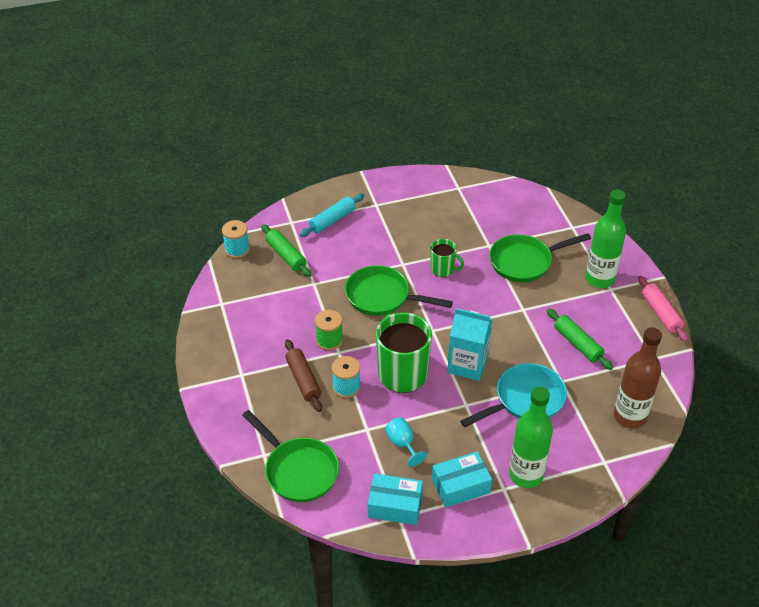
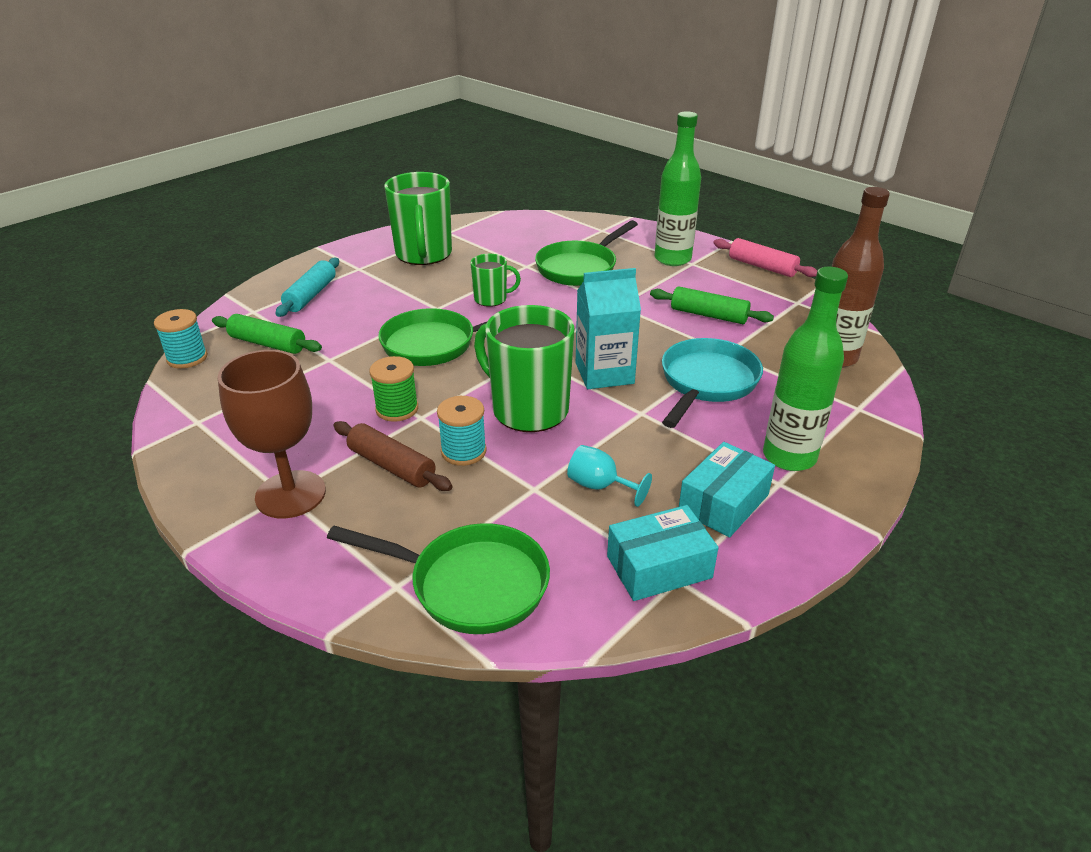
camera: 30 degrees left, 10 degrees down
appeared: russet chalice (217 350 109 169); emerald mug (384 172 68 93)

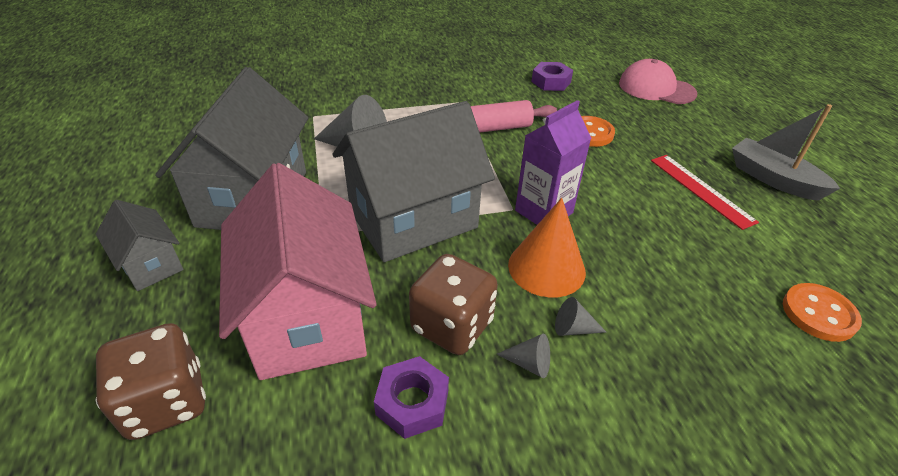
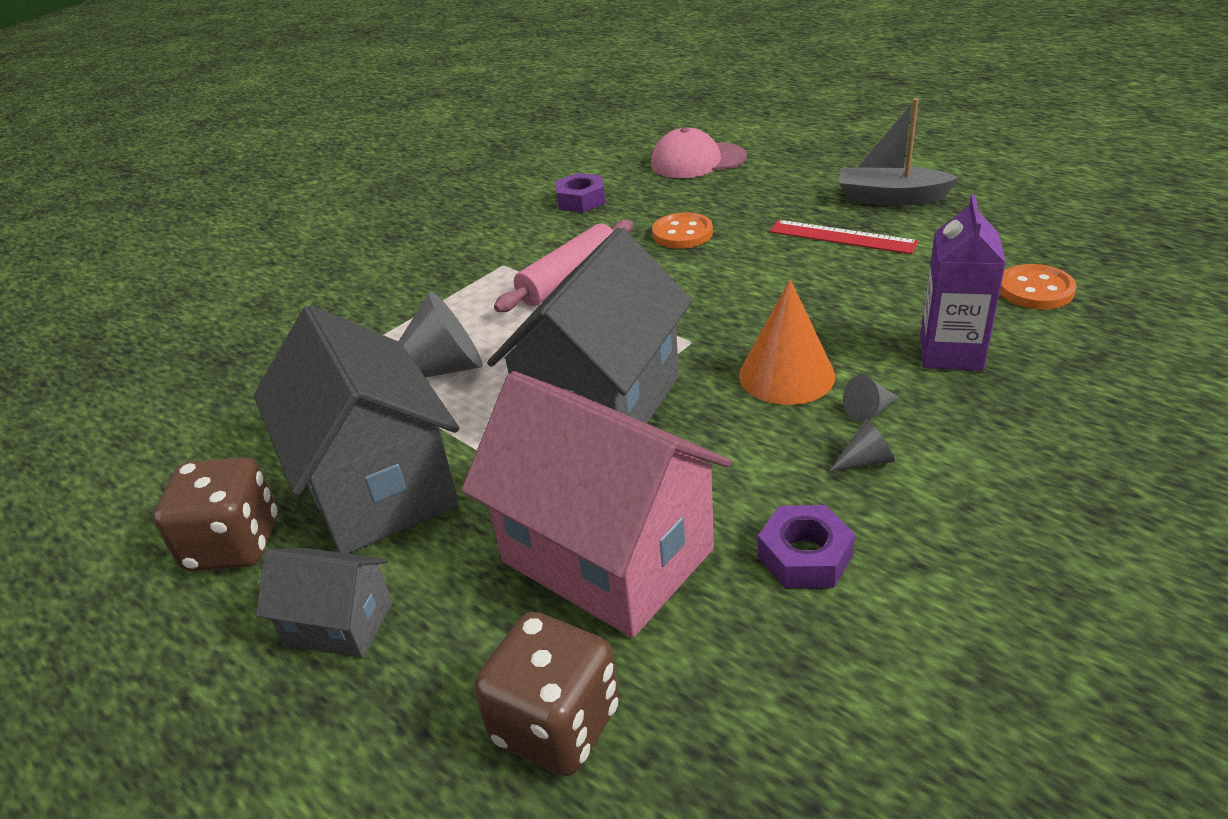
camera: 30 degrees left, 5 degrees down
relocated: russet die (409 254 89 101) to (153 457 125 114); violet carton (515 100 76 125) to (920 194 86 177)

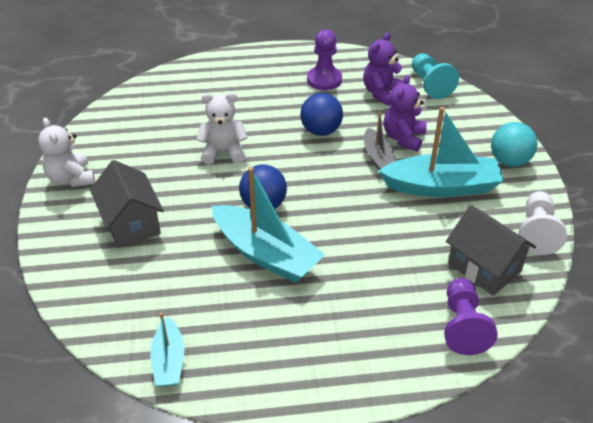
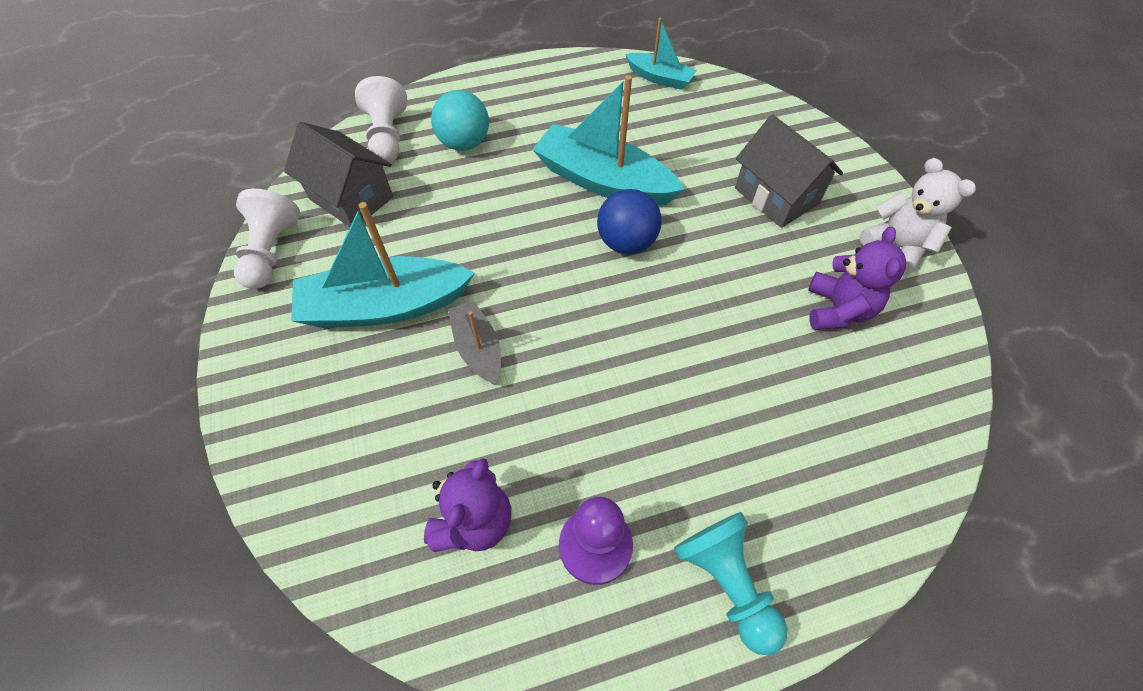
camera: 170 degrees right, 15 degrees up
missing: white teddy bear (196 92 52 73); blue play ball (300 93 43 43)
relocated: violet teddy bear (384 75 43 77) to (808 227 98 103); teal chess pawn (412 53 47 46) to (674 512 113 143); teal play ball (491 122 47 45) to (431 90 58 61)
colour: violet chess pawn (444 278 54 77) to white chess pawn (355 76 52 87)
spun: teal boat (150 312 34 75) = (625 18 72 72) 135 degrees clockwise

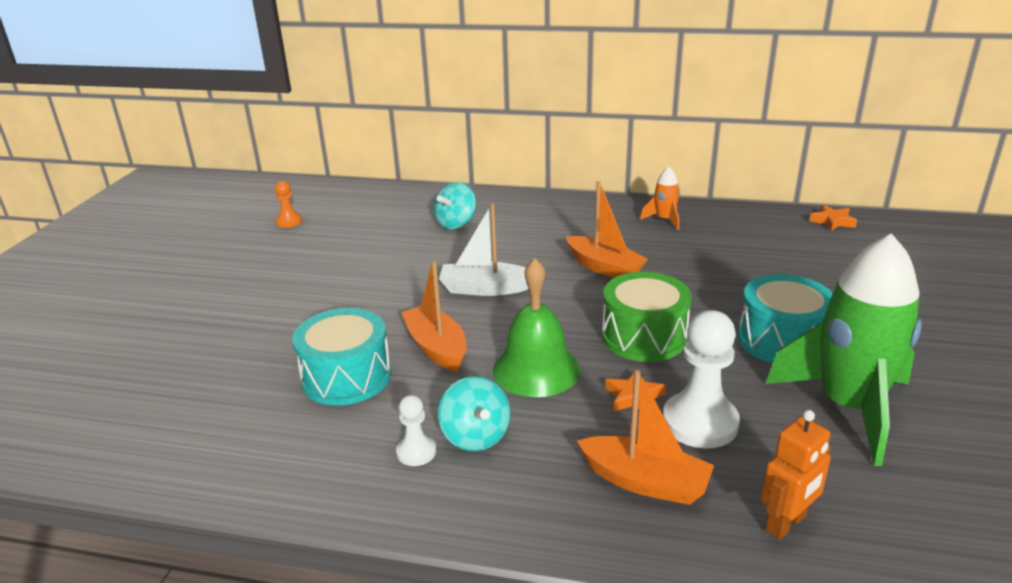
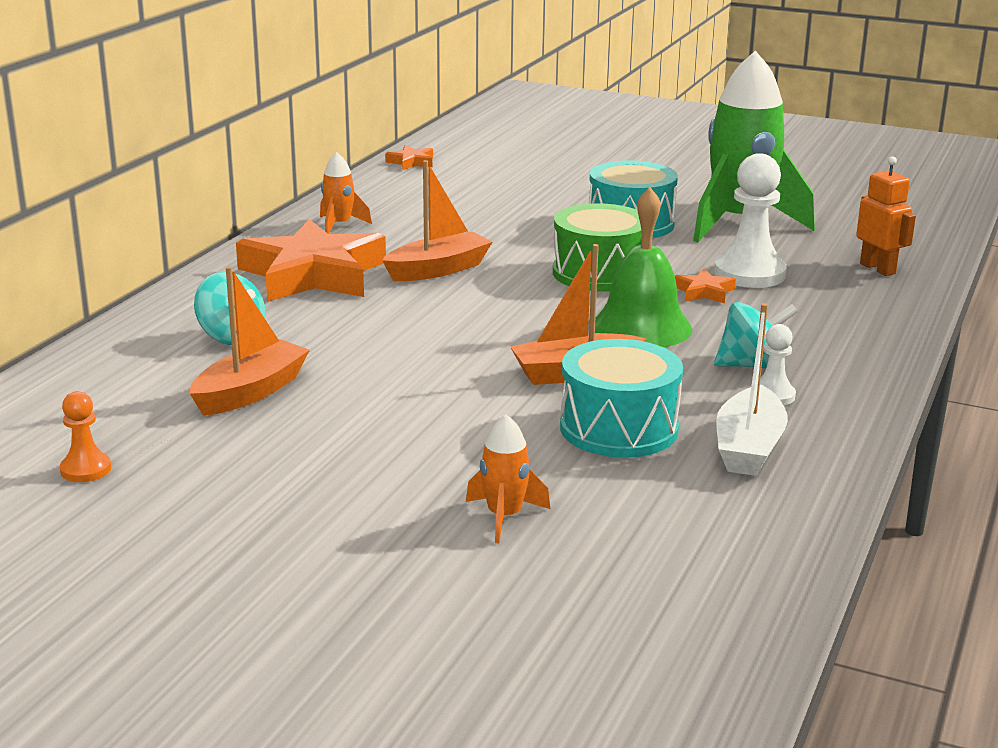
camera: 80 degrees left, 5 degrees down
appeared: orange five-pointed star (236 219 150 83); orange spaceship (466 415 84 128)
relocated: white boat (439 203 89 93) to (716 303 72 173); orange boat (577 370 137 135) to (190 266 120 150)

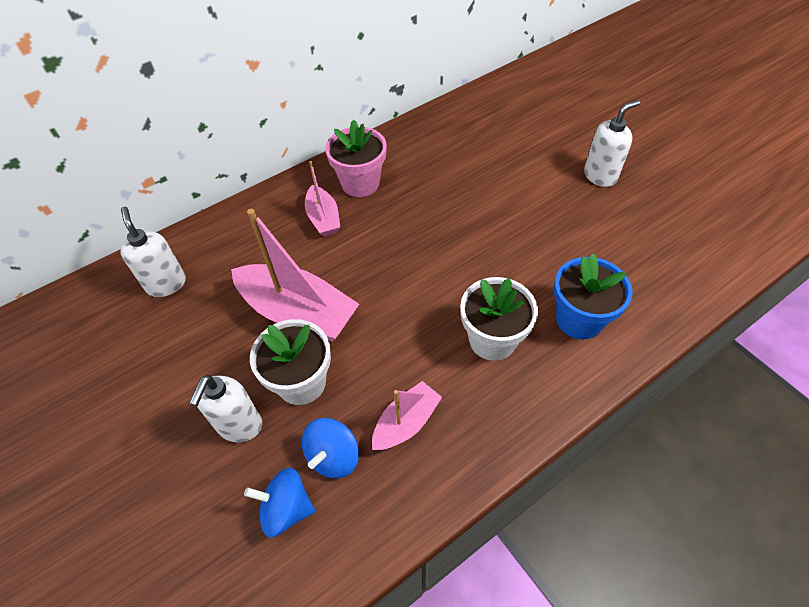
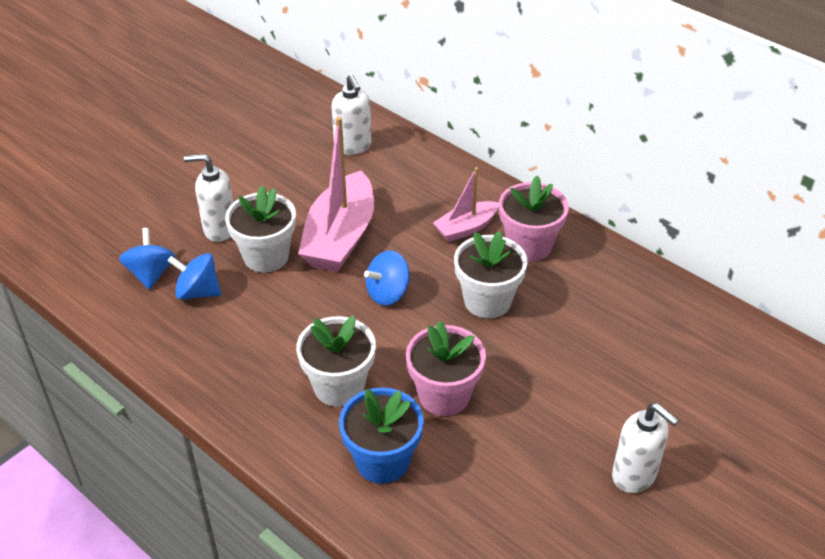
camera: 75 degrees right, 10 degrees down
missing: rosy boat (372 381 70 69)
appeared: blue whirligig (364 250 45 56); rosy flower pot (406 321 80 95); white flower pot (454 231 74 87)
spun: white soap dispenser (120 207 66 90) = (332 75 39 80) 105 degrees clockwise

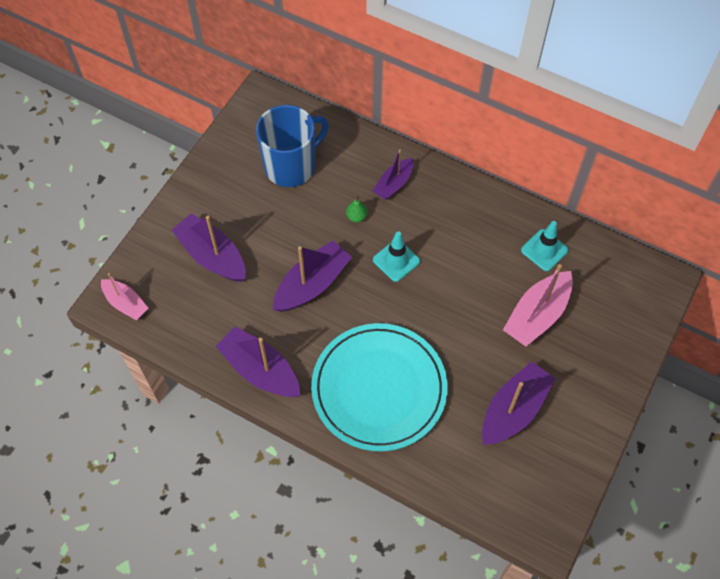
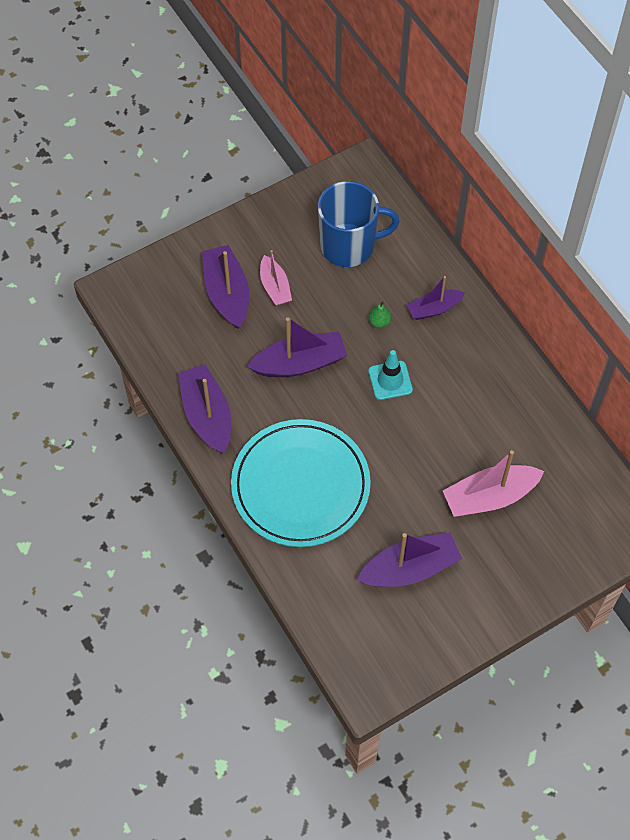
camera: 30 degrees right, 0 degrees up
missing: teal safety cone (521 221 47 50)
relocated: rosy boat (101 273 48 47) to (260 250 32 56)

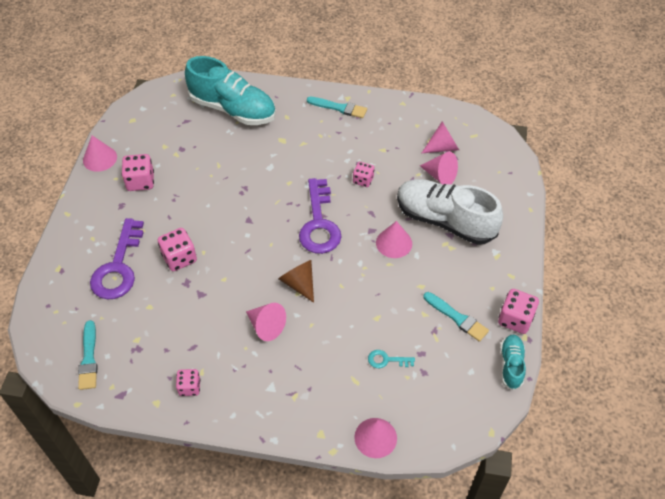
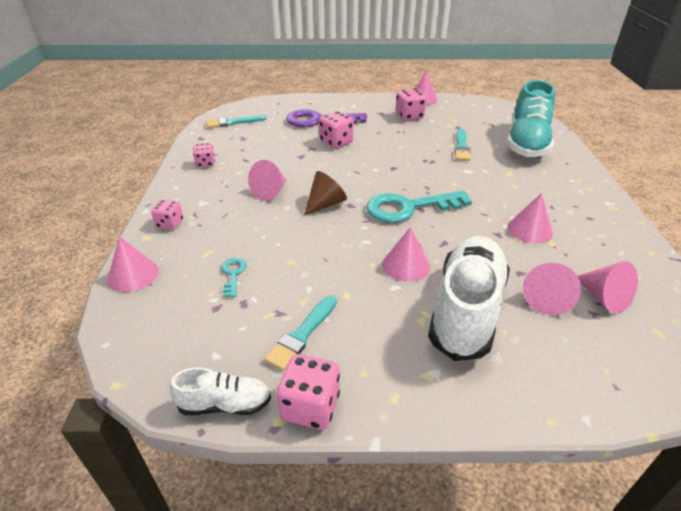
camera: 80 degrees right, 15 degrees down
appeared: rosy solid cone (507 193 46 50)
relocated: teal paintbrush (307 97 60 21) to (454 129 17 32); rosy die (353 162 21 25) to (151 200 32 30)
colour: violet latchkey (299 178 42 76) to teal latchkey (366 191 106 32); teal sneaker (500 334 26 56) to white sneaker (170 367 101 48)

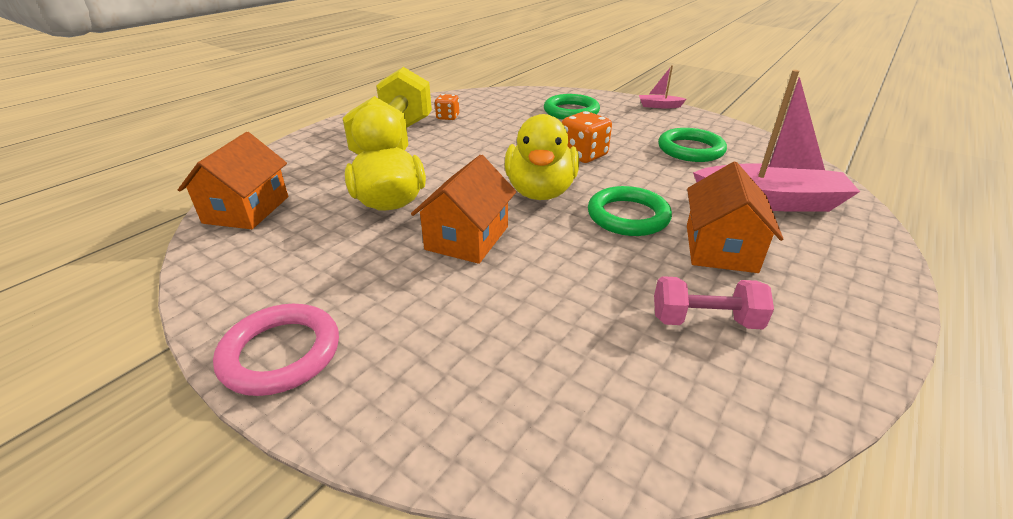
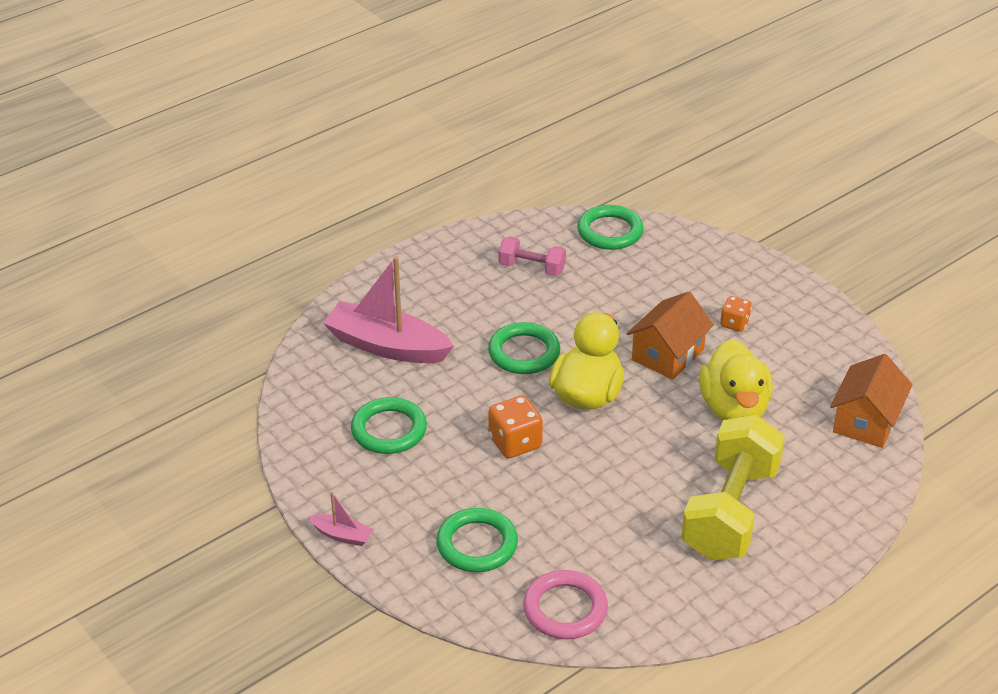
camera: 165 degrees left, 5 degrees up
missing: orange toy house (687 162 96 111)
appeared: emerald ring (577 205 67 45)
relocated: rosy ring (213 304 126 92) to (523 570 85 69); orange die (435 94 24 26) to (720 296 32 36)

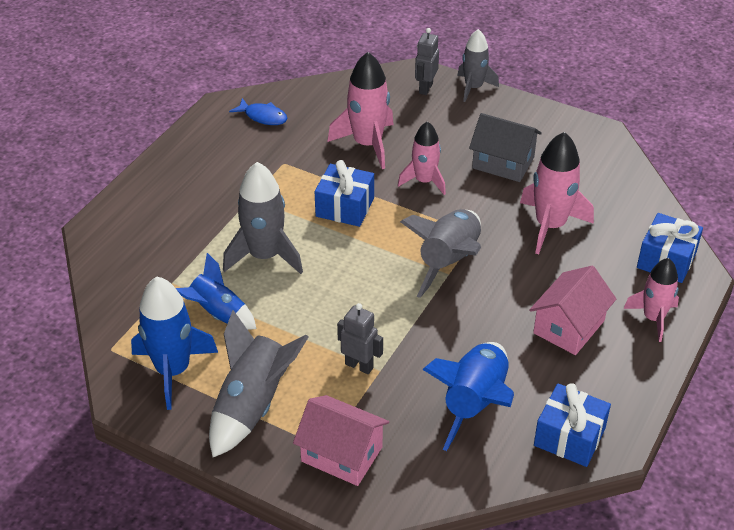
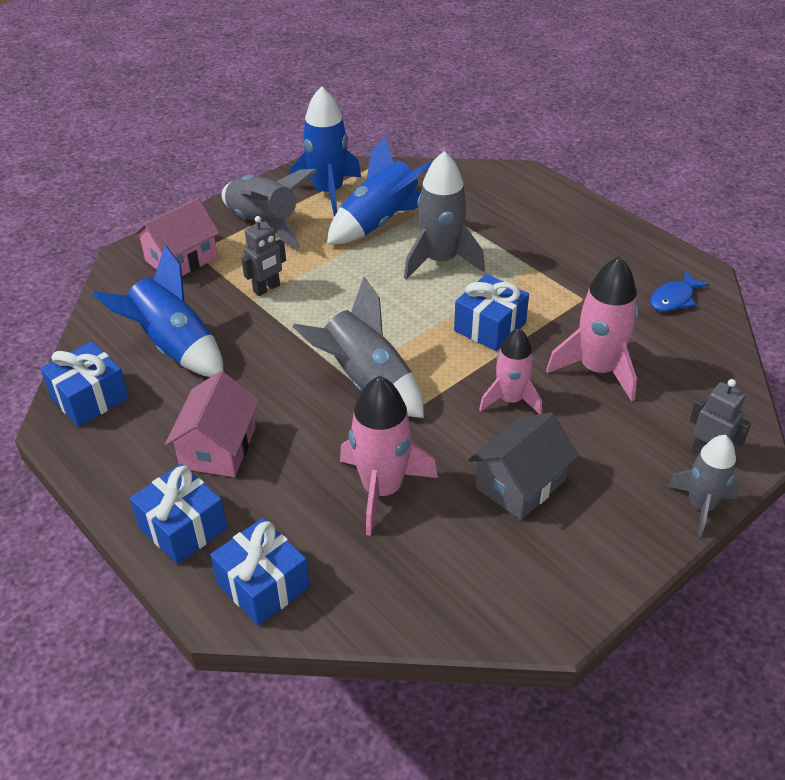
camera: 110 degrees right, 0 degrees up
exchanged: rosy spaceship (623 258 56 84) to blue wrapped gift (130 464 97 100)
spun: rosy toy house (529 266 87 89) = (165 371 95 106) 45 degrees clockwise
size: blue spaceship (176 253 81 77) = (327 136 105 108) x1.52

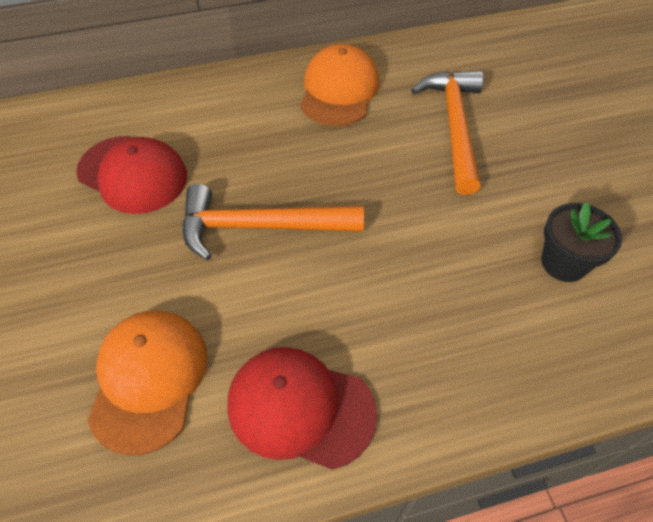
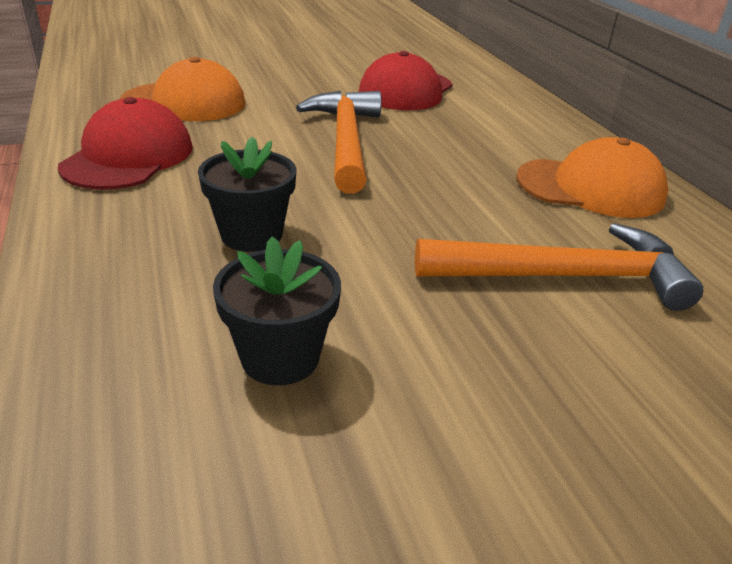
camera: 85 degrees right, 20 degrees down
appeared: ebony flower pot (198 136 98 116)

